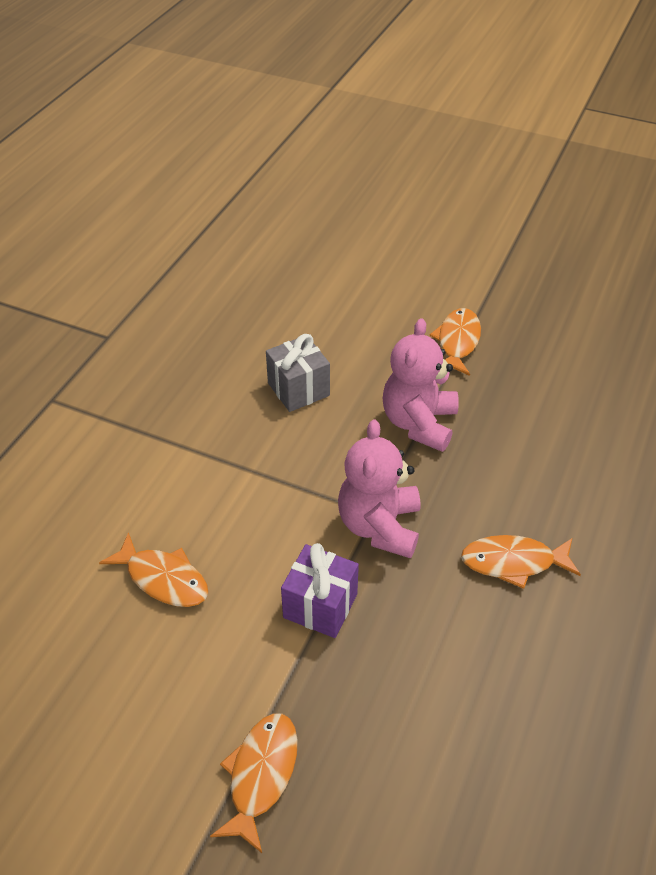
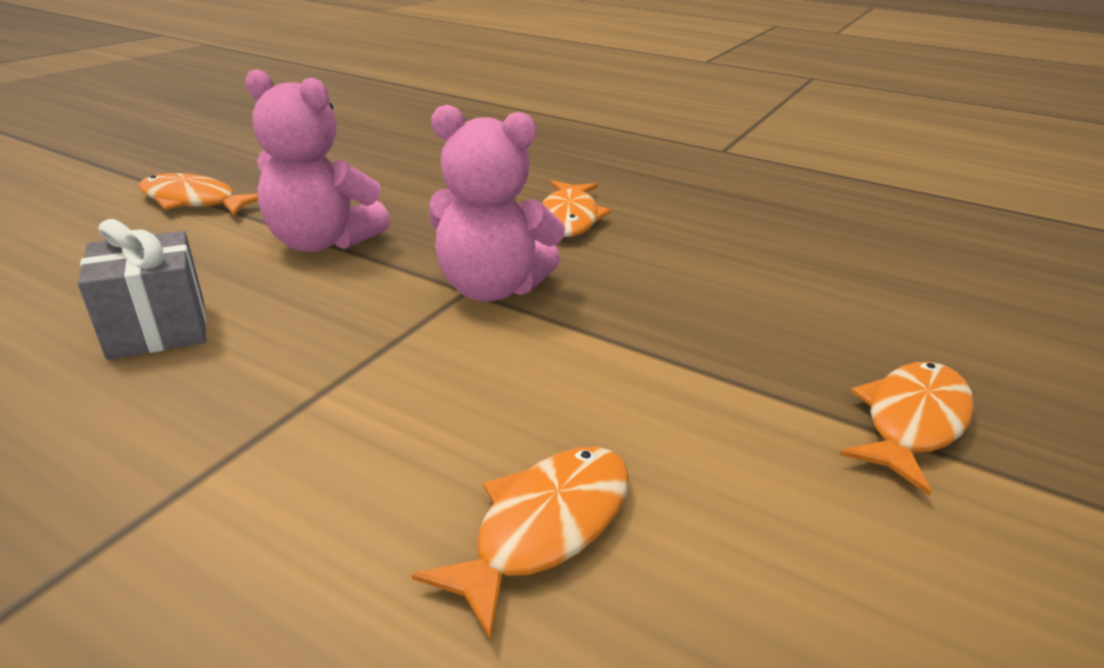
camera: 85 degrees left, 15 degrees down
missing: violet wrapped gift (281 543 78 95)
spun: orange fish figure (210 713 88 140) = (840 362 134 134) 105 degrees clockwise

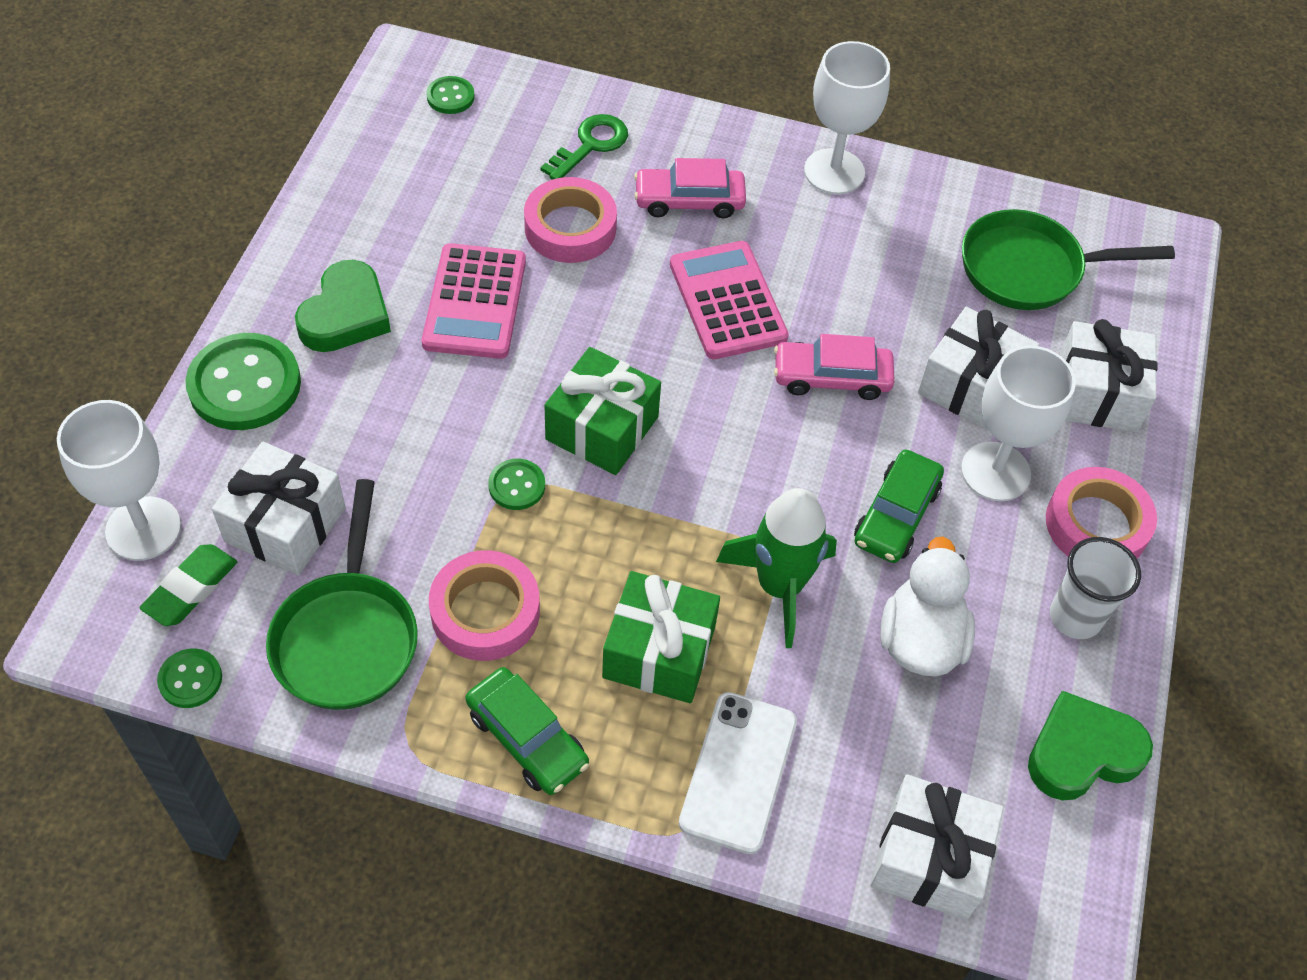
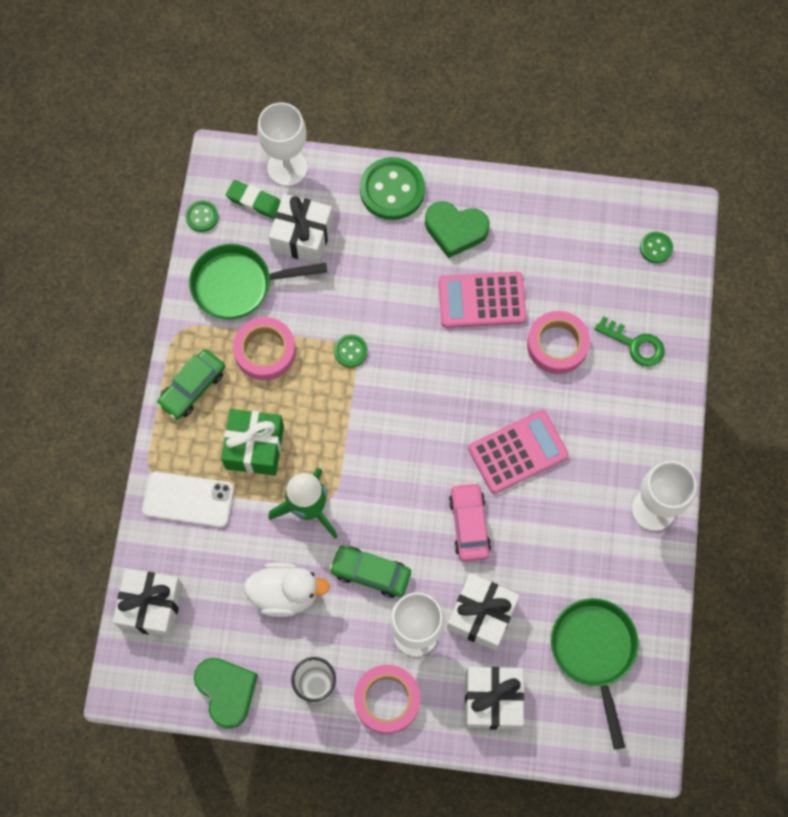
camera: 85 degrees right, 15 degrees up
missing: emerald wrapped gift (544 347 117 128); rosy toy car (634 158 112 60)

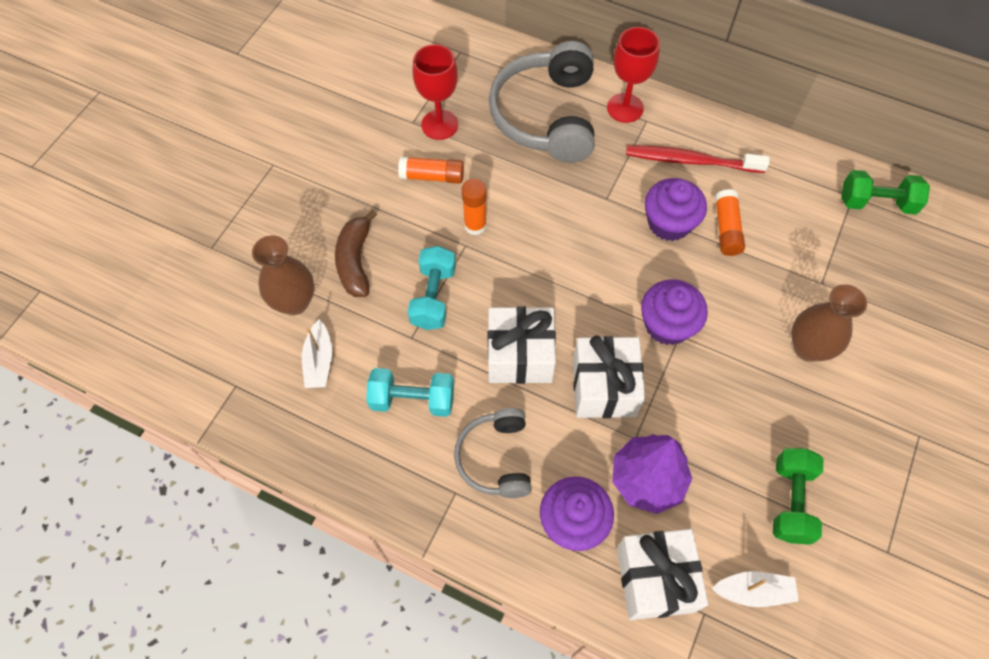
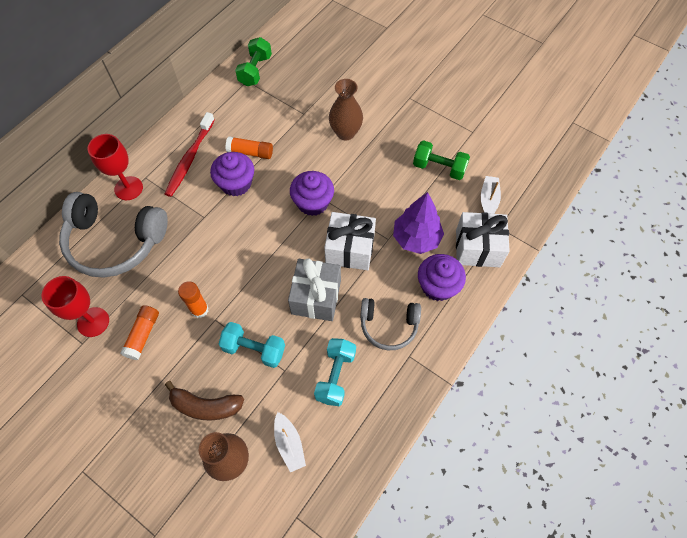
camera: 80 degrees left, 0 degrees up
colour: white wrapped gift (488 306 68 78) to grey wrapped gift (288 259 53 62)
spun: white boat (302 320 30 68) = (274 412 32 60) 60 degrees clockwise

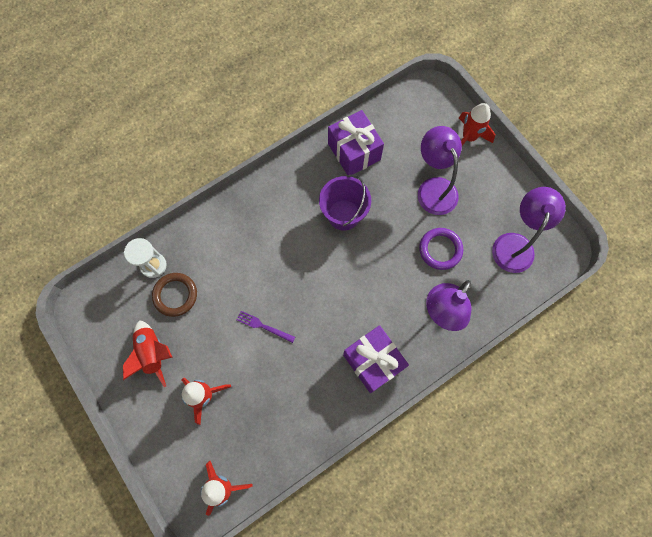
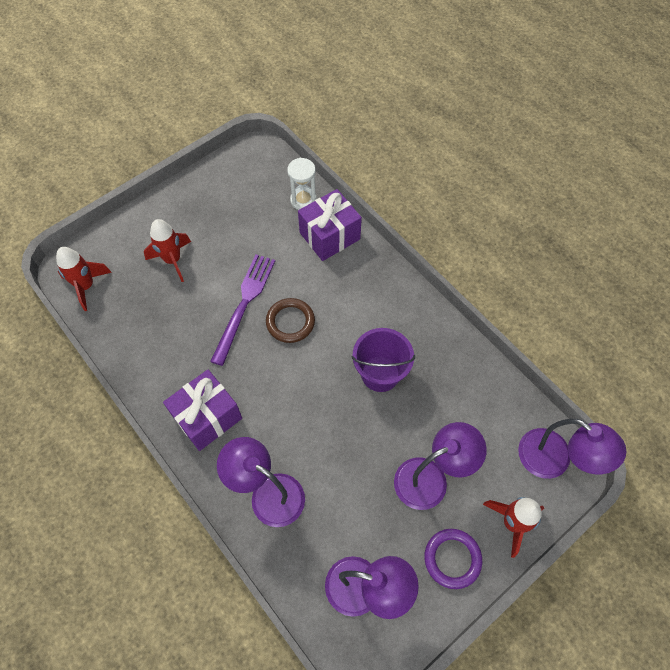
camera: 85 degrees right, 10 degrees down
missing: scarlet spaceship (123 320 50 67)
appeared: violet reading lamp (518 419 108 60)
relocated: russet ring (152 273 45 44) to (266 298 49 45); violet wrapped gift (328 110 56 65) to (298 189 64 72); violet ring (419 228 44 42) to (424 529 58 60)
size: violet fork (236 311 59 32) = (210 254 65 112) x1.94

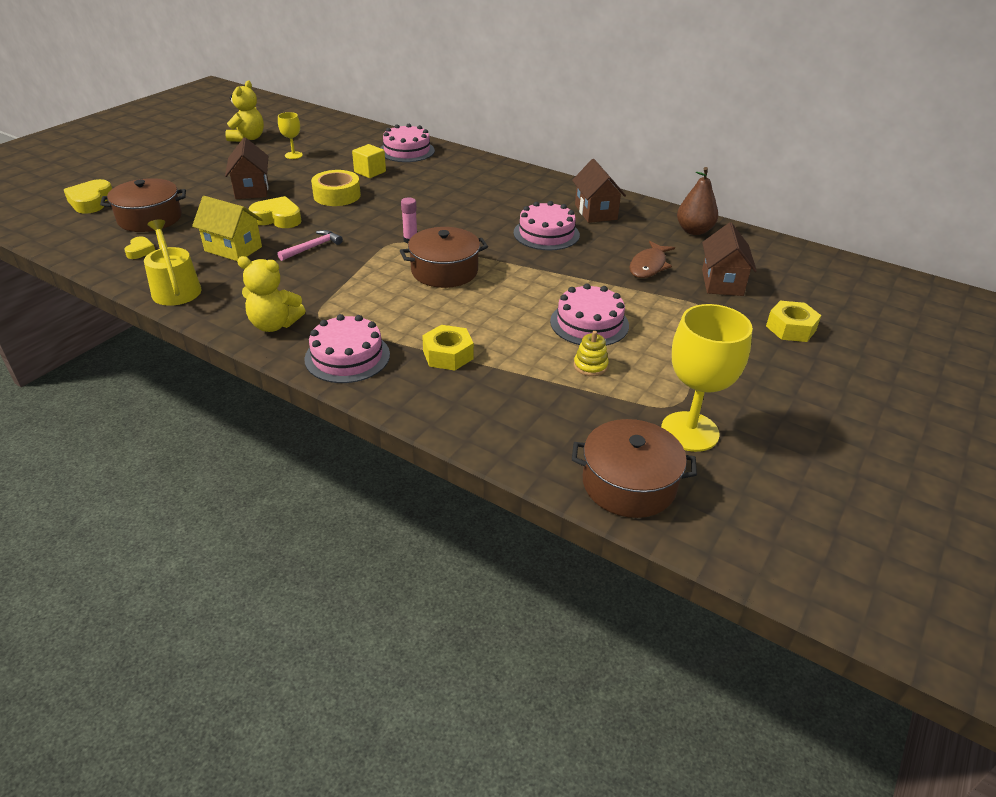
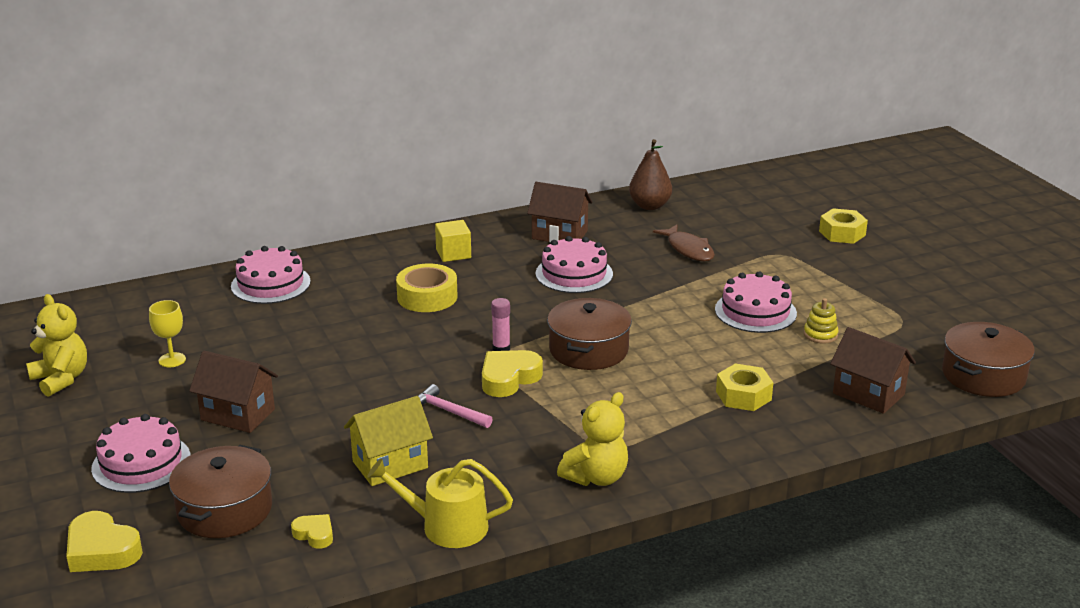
camera: 55 degrees left, 10 degrees down
missing: bright yellow chalice (661 304 92 148)
relocated: bright yellow heart shape (248 196 53 32) to (482 350 61 47); rosy gateau (304 314 86 69) to (91 414 100 79); bright yellow roll of tape (311 170 50 36) to (396 263 62 49); bright yellow block (352 144 34 34) to (435 220 36 42); russet toy house (702 222 55 74) to (830 327 86 87)
spun: rosy hammer (277 230 66 31) = (418 384 75 44) 45 degrees counterclockwise

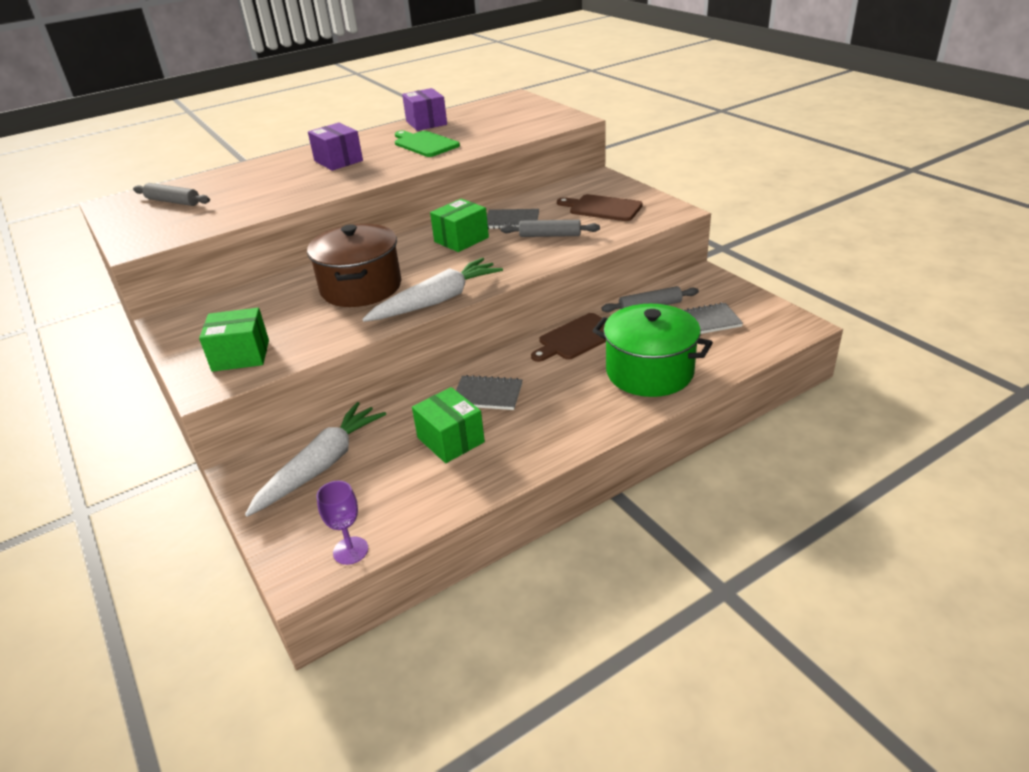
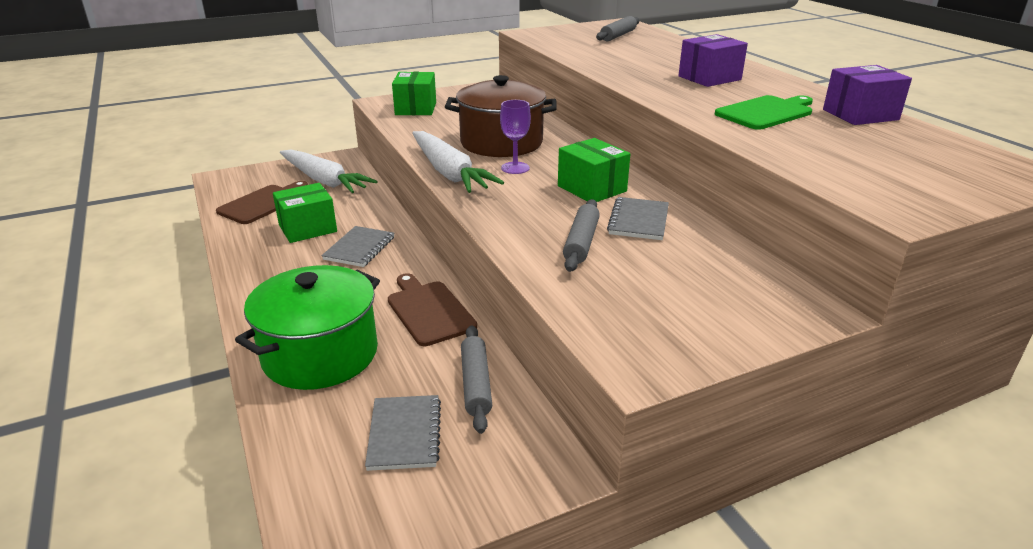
camera: 95 degrees right, 5 degrees down
relocated: violet chalice (316 481 52 84) to (500 100 31 74); russet cutting board (557 194 86 27) to (216 181 92 43)

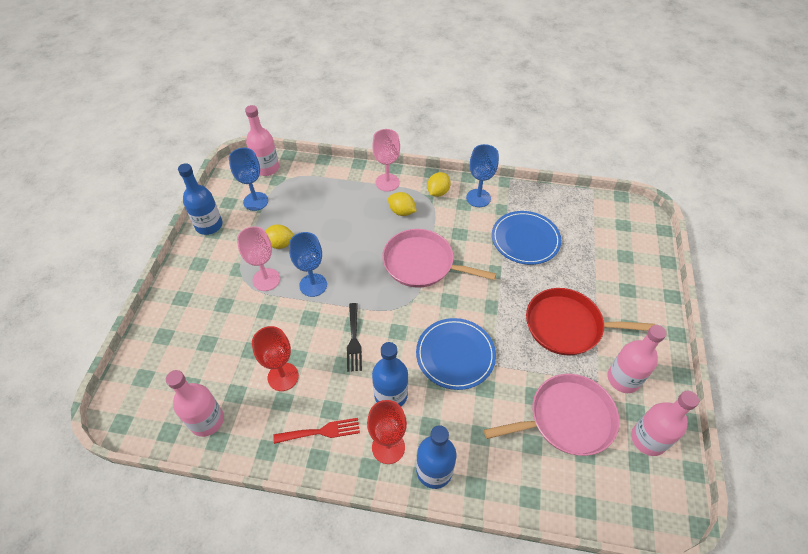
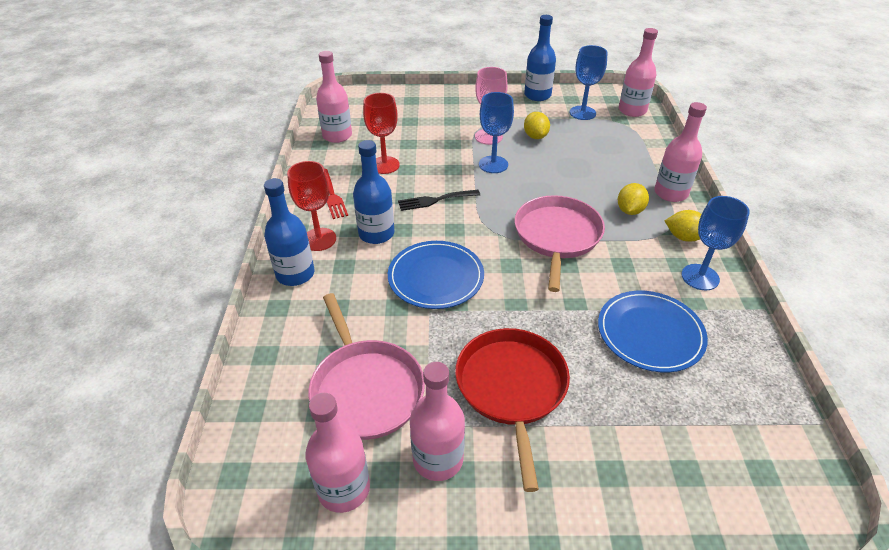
camera: 80 degrees right, 10 degrees down
exchanged: rosy chalice (372 129 28 62) to rosy bottle (654 102 53 100)

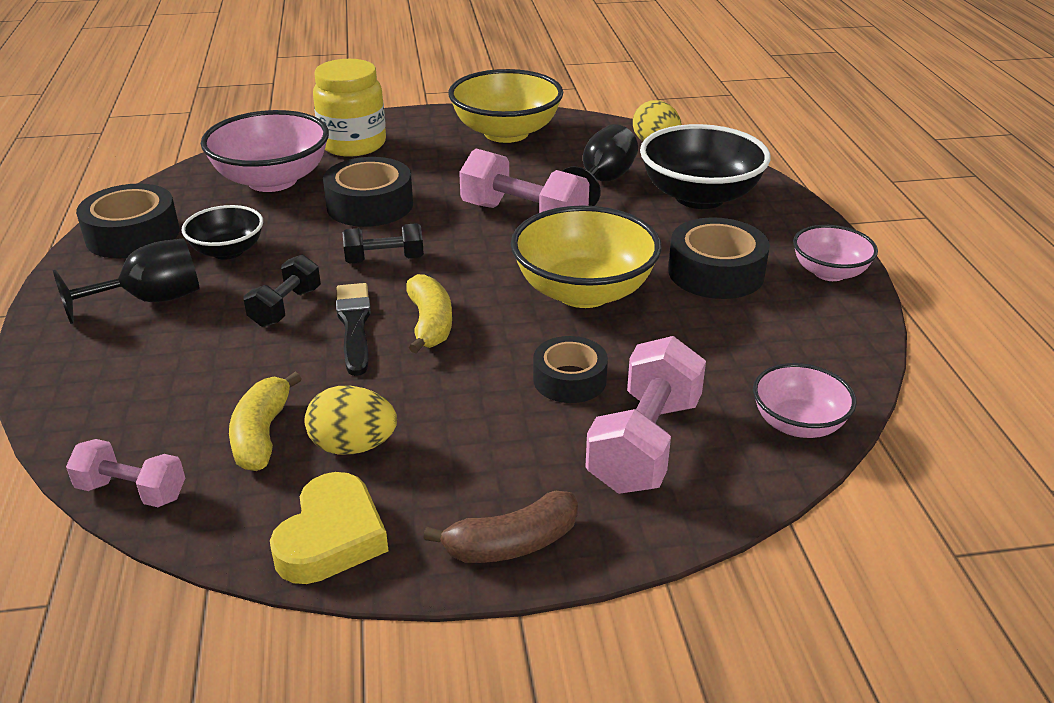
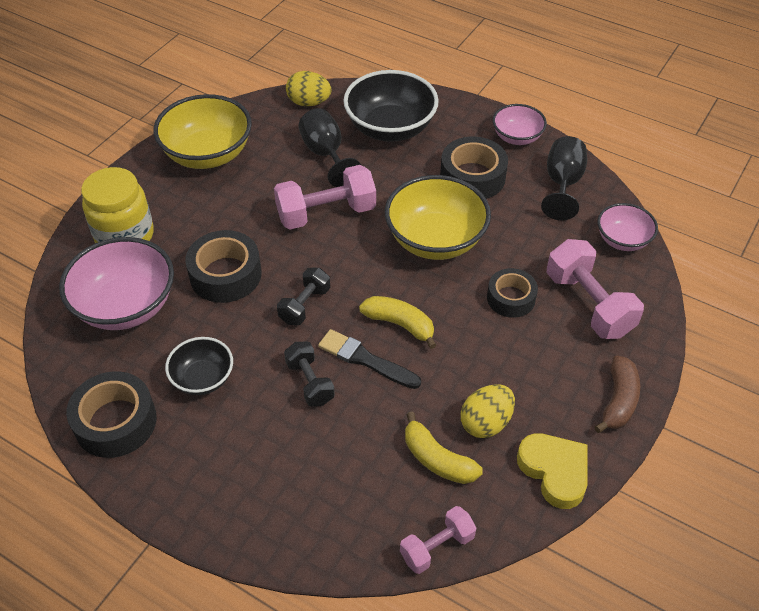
camera: 50 degrees left, 15 degrees up
relocated: ebony chalice (53 238 147 86) to (541 136 46 84)

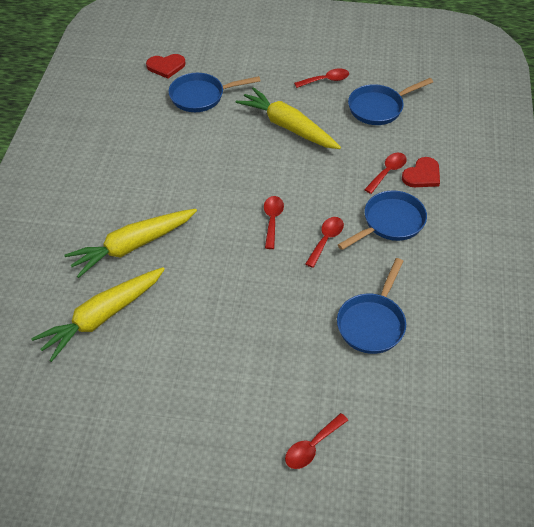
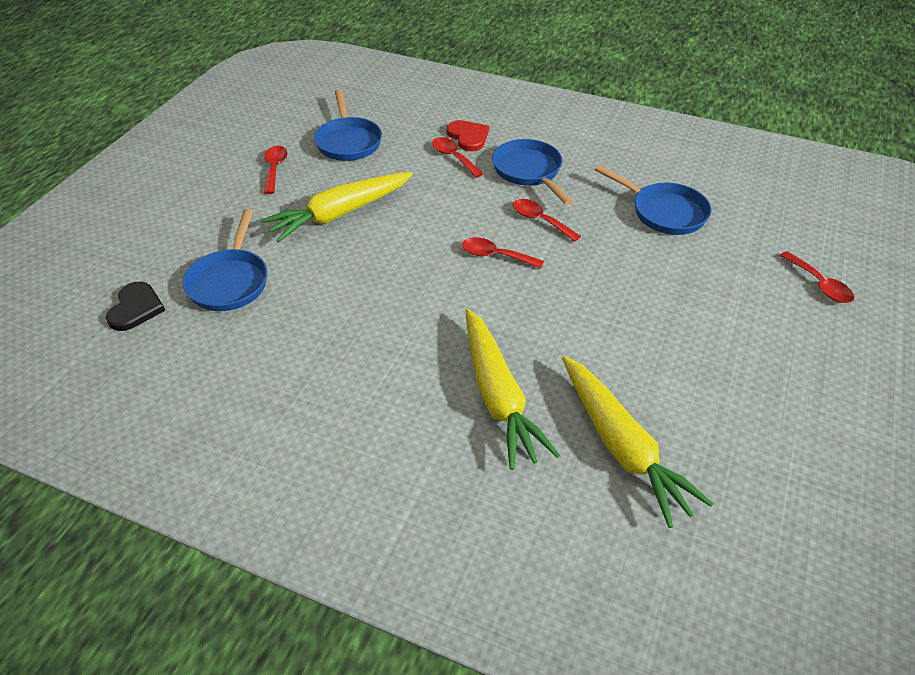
camera: 75 degrees left, 5 degrees down
colour: scarlet heart shape (146 54 39 25) to ebony heart shape (106 282 59 49)

